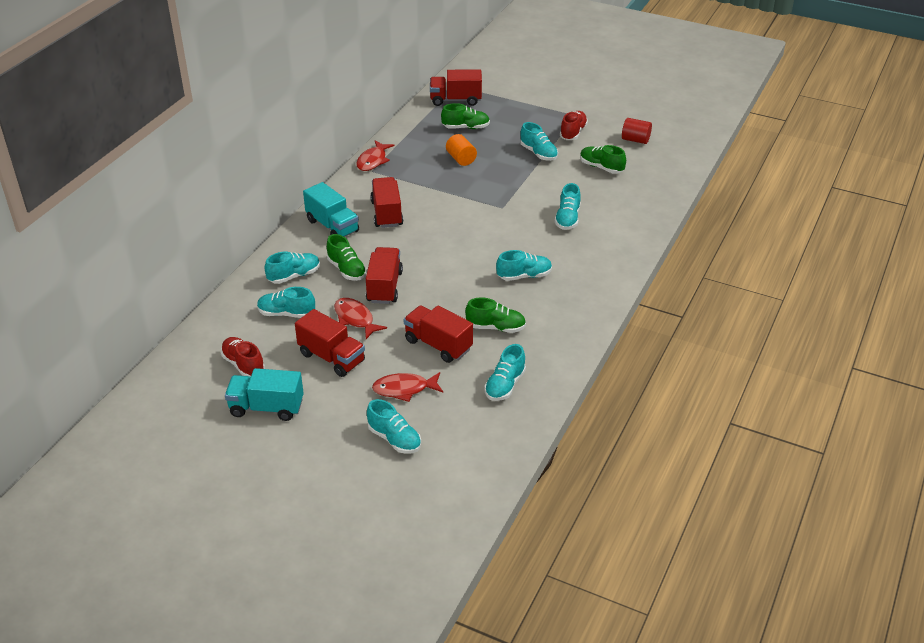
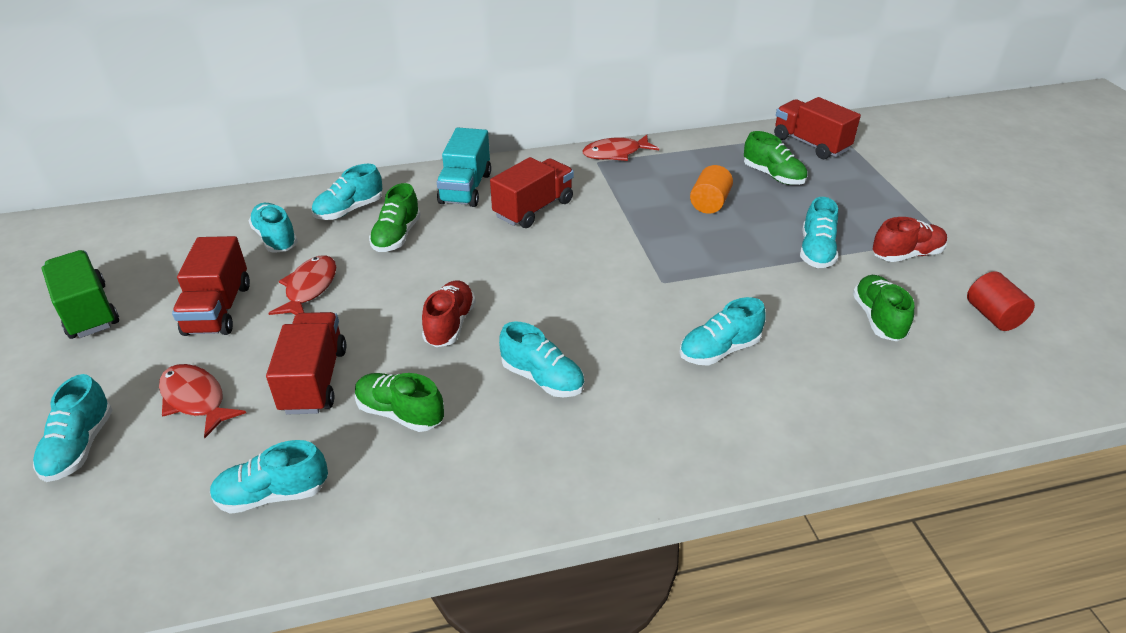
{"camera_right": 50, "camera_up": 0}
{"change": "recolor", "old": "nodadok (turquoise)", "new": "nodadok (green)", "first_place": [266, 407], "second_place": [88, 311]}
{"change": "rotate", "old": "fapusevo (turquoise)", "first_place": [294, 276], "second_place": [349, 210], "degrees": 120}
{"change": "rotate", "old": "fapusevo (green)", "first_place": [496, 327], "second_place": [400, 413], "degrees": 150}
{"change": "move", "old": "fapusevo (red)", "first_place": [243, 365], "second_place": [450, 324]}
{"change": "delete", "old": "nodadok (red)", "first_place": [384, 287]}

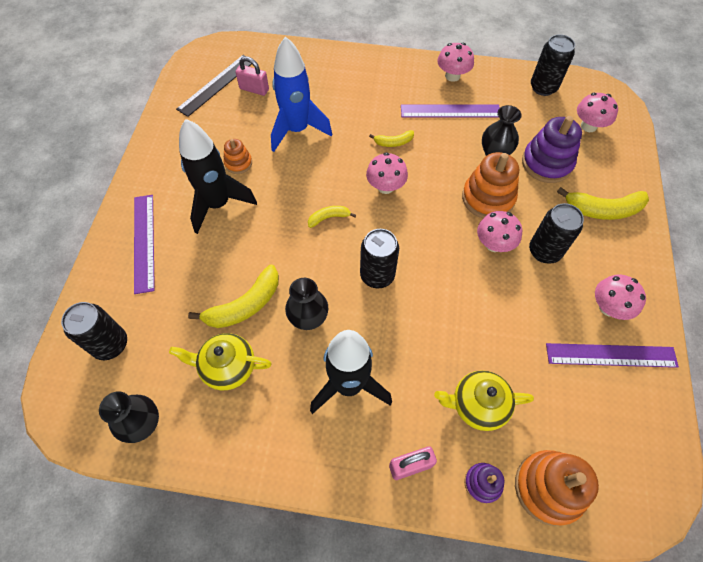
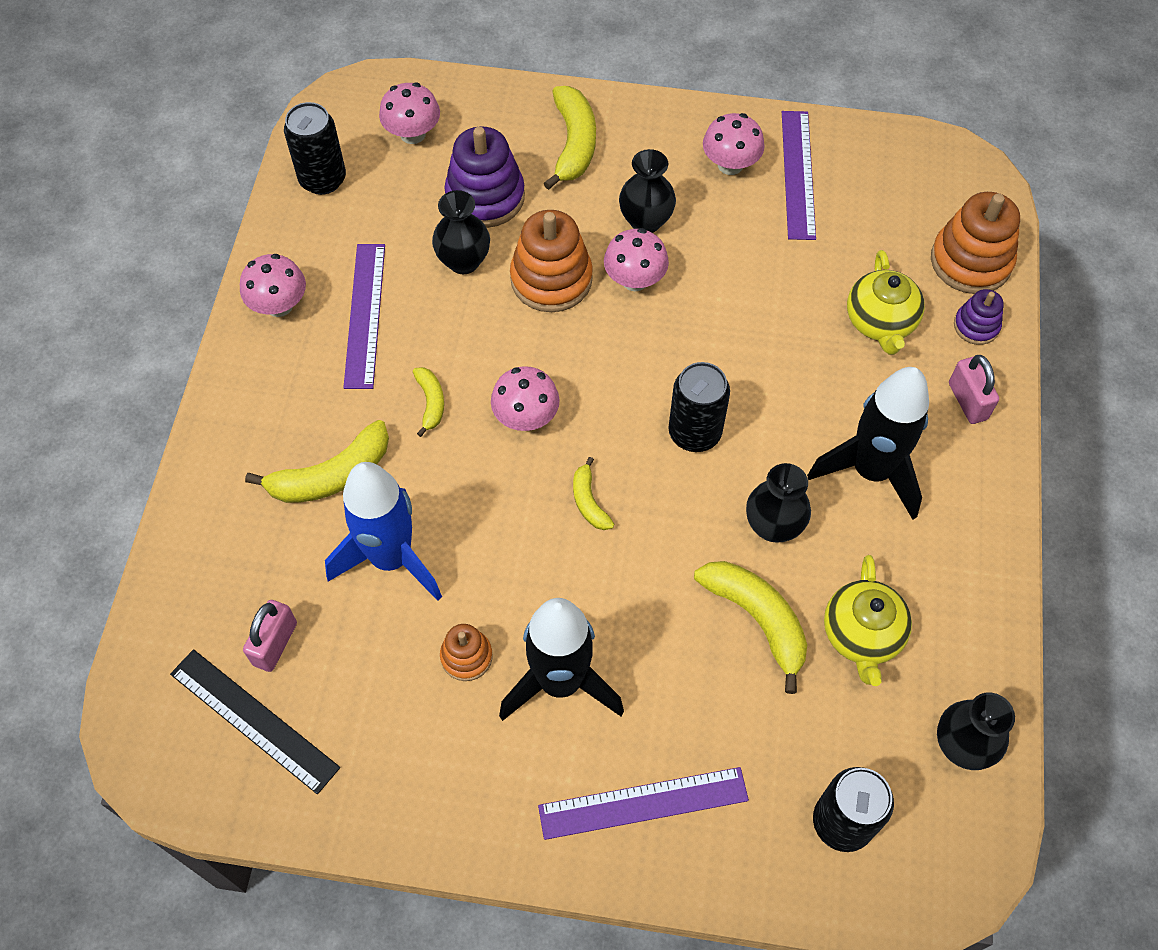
{"camera_right": -90, "camera_up": 0}
{"change": "insert", "new": "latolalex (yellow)", "second_place": [331, 475]}
{"change": "replace", "old": "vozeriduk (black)", "new": "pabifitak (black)", "first_place": [544, 251], "second_place": [645, 221]}

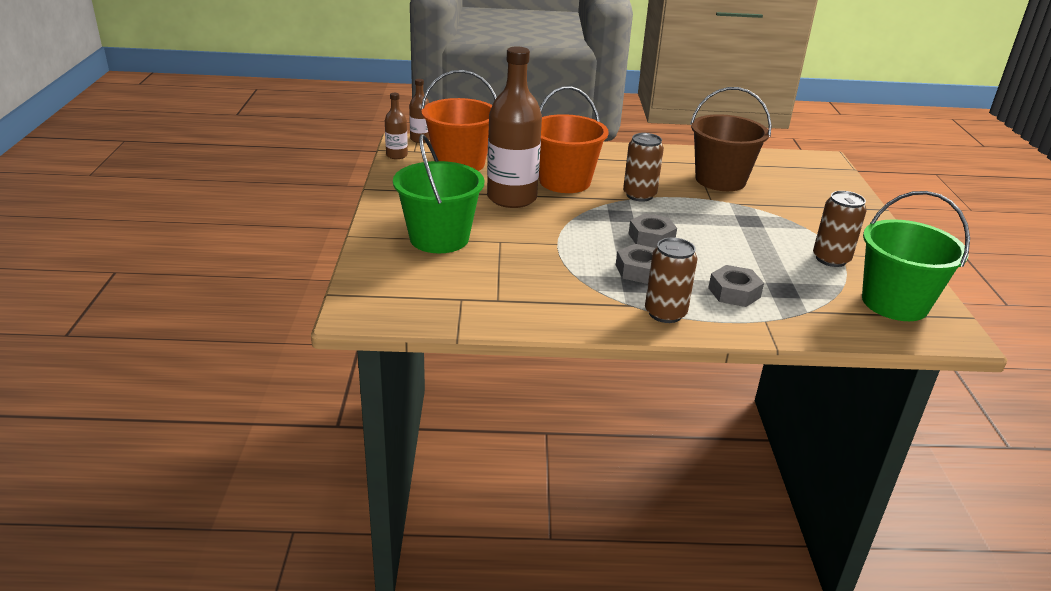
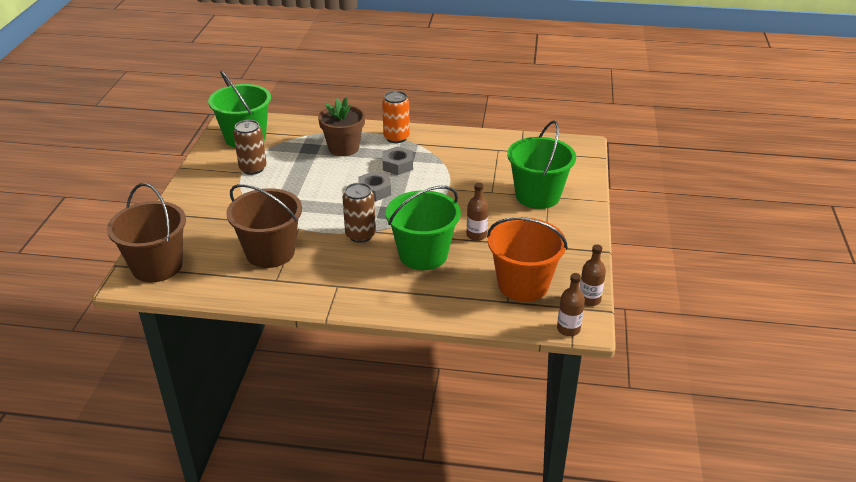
{"camera_right": -170, "camera_up": 5}
{"change": "insert", "new": "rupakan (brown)", "second_place": [157, 266]}
{"change": "replace", "old": "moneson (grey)", "new": "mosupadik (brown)", "first_place": [734, 292], "second_place": [343, 148]}
{"change": "recolor", "old": "vozeriduk (brown)", "new": "vozeriduk (orange)", "first_place": [665, 313], "second_place": [396, 137]}
{"change": "recolor", "old": "rupakan (orange)", "new": "rupakan (green)", "first_place": [564, 182], "second_place": [423, 254]}
{"change": "resize", "old": "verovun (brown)", "first_place": [512, 198], "second_place": [476, 235], "factor": 0.46}

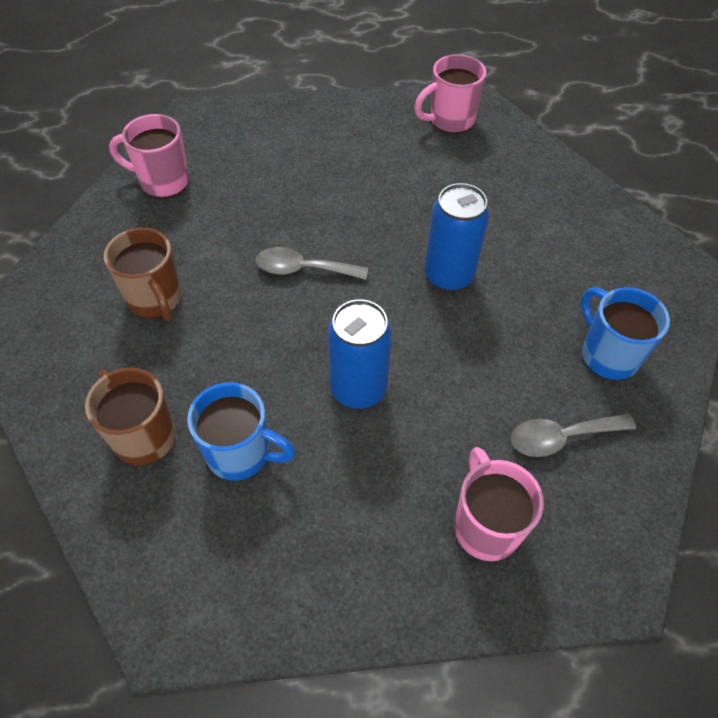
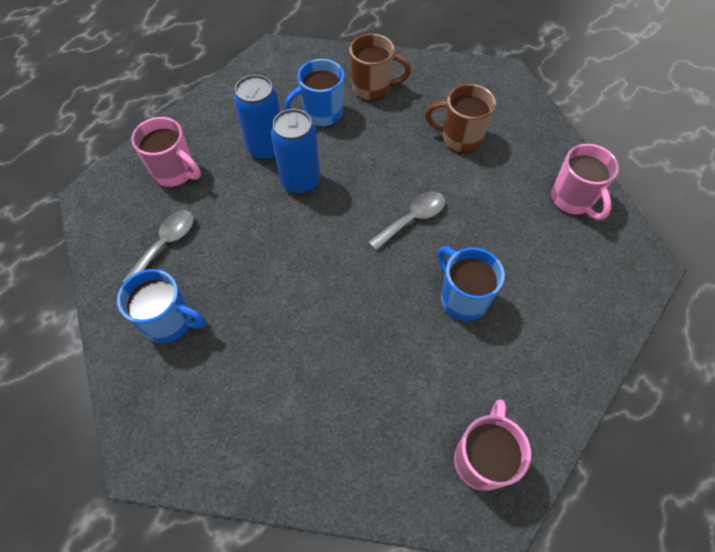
{"camera_right": 135, "camera_up": 5}
{"change": "move", "old": "vozeriduk (blue)", "first_place": [448, 276], "second_place": [267, 149]}
{"change": "insert", "new": "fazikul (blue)", "second_place": [462, 298]}
{"change": "rotate", "old": "fazikul (pink)", "first_place": [163, 181], "second_place": [572, 200], "degrees": 105}

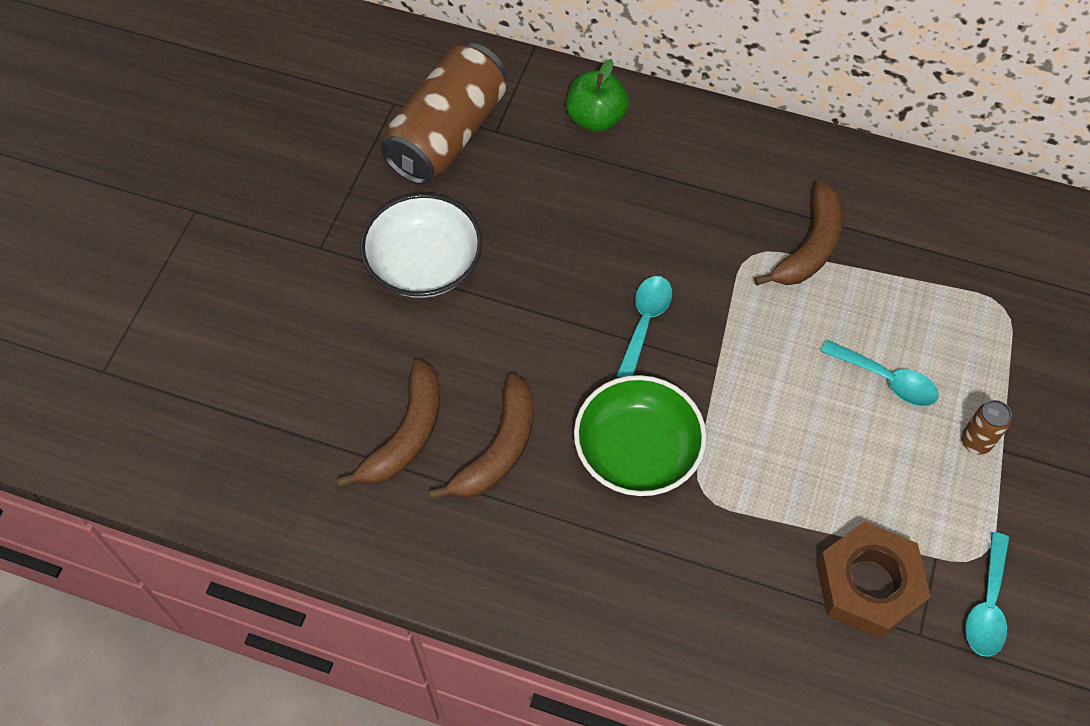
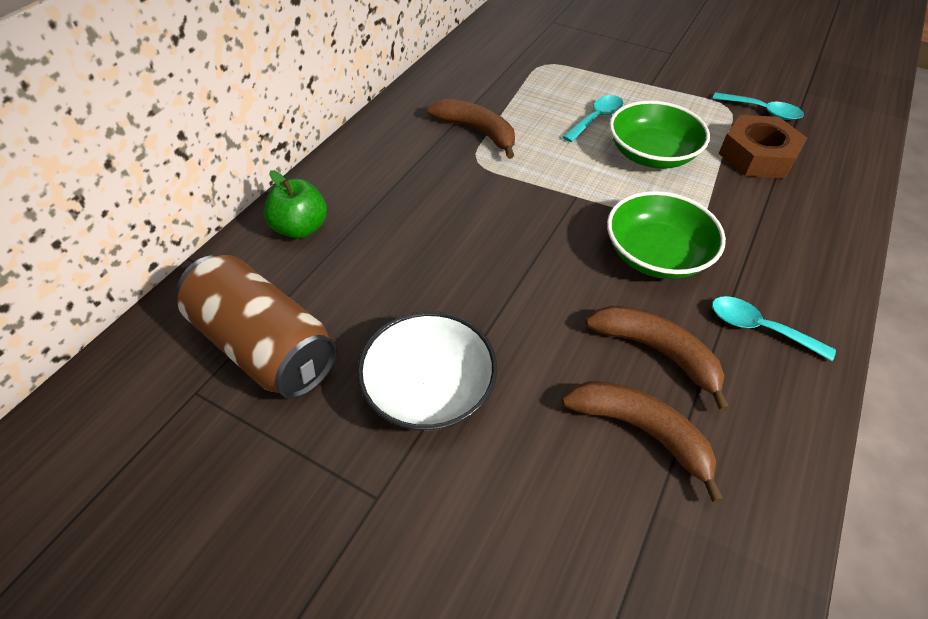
{"camera_right": -80, "camera_up": -10}
{"change": "insert", "new": "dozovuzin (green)", "second_place": [651, 154]}
{"change": "move", "old": "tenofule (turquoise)", "first_place": [645, 322], "second_place": [759, 328]}
{"change": "delete", "old": "vozeriduk (brown)", "first_place": [975, 442]}

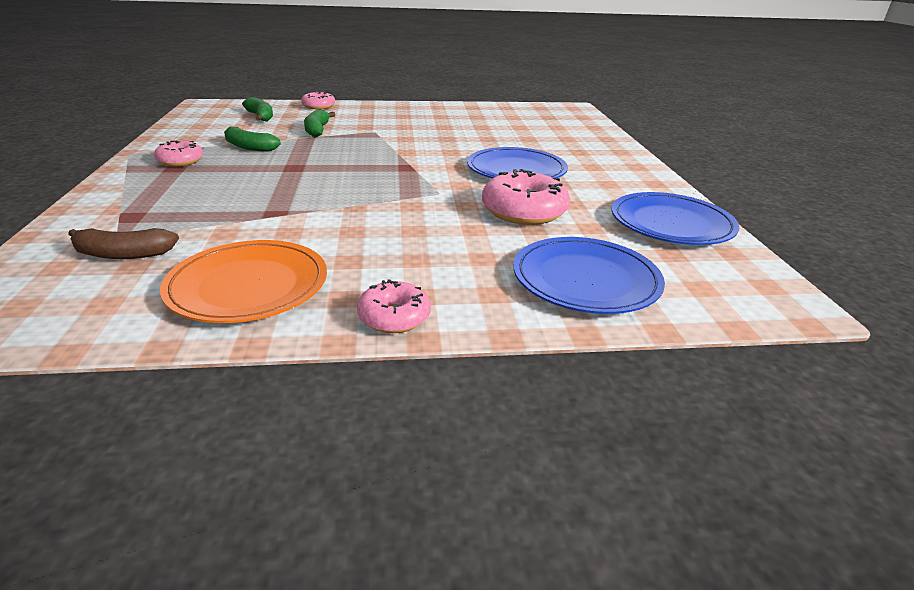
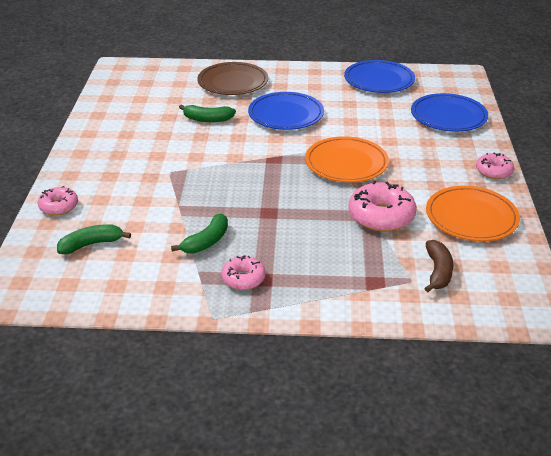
{"camera_right": -80, "camera_up": 5}
{"change": "move", "old": "latolalex (green)", "first_place": [317, 130], "second_place": [207, 119]}
{"change": "insert", "new": "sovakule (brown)", "second_place": [233, 82]}
{"change": "insert", "new": "sovakule (orange)", "second_place": [346, 163]}
{"change": "move", "old": "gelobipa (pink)", "first_place": [524, 211], "second_place": [381, 216]}

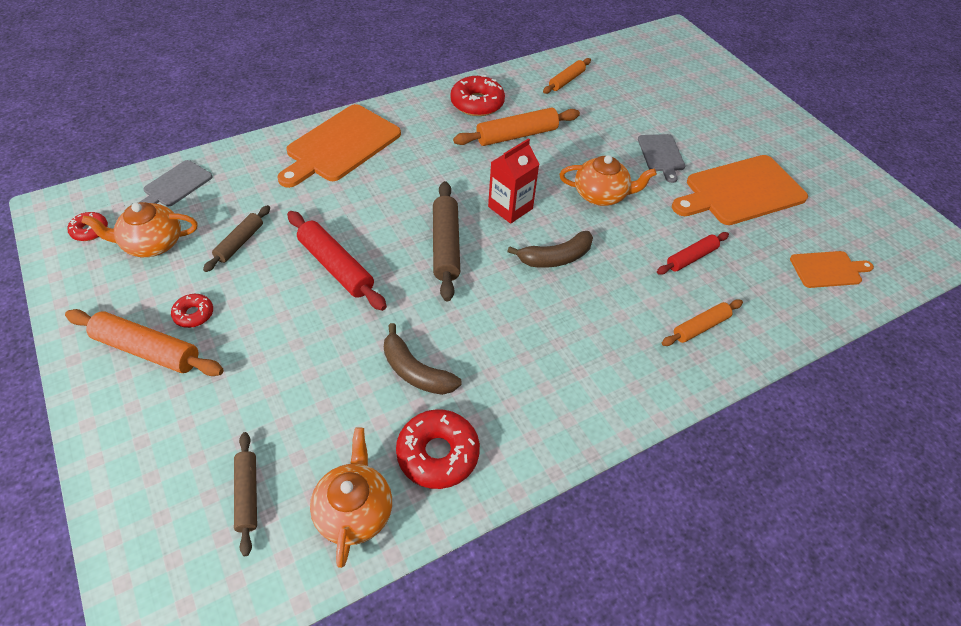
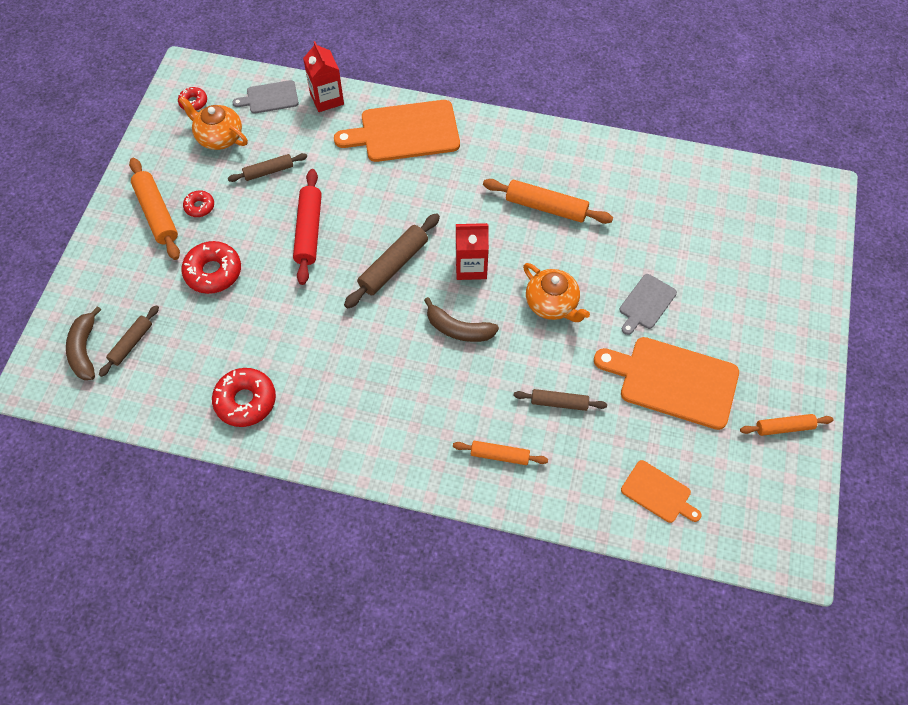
{"camera_right": 45, "camera_up": 10}
{"change": "move", "old": "latolalex (brown)", "first_place": [415, 371], "second_place": [84, 350]}
{"change": "move", "old": "gelobipa (red)", "first_place": [477, 103], "second_place": [213, 272]}
{"change": "insert", "new": "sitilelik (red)", "second_place": [327, 99]}
{"change": "recolor", "old": "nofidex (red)", "new": "nofidex (brown)", "first_place": [691, 258], "second_place": [559, 403]}
{"change": "move", "old": "nofidex (orange)", "first_place": [566, 80], "second_place": [784, 427]}
{"change": "delete", "old": "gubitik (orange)", "first_place": [354, 510]}

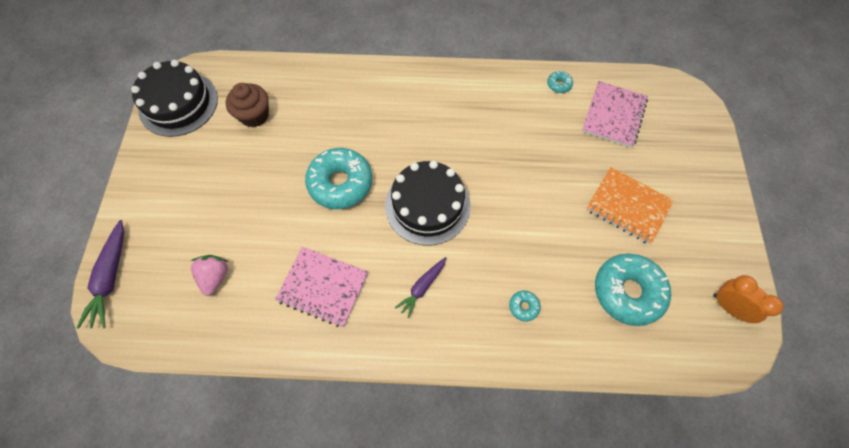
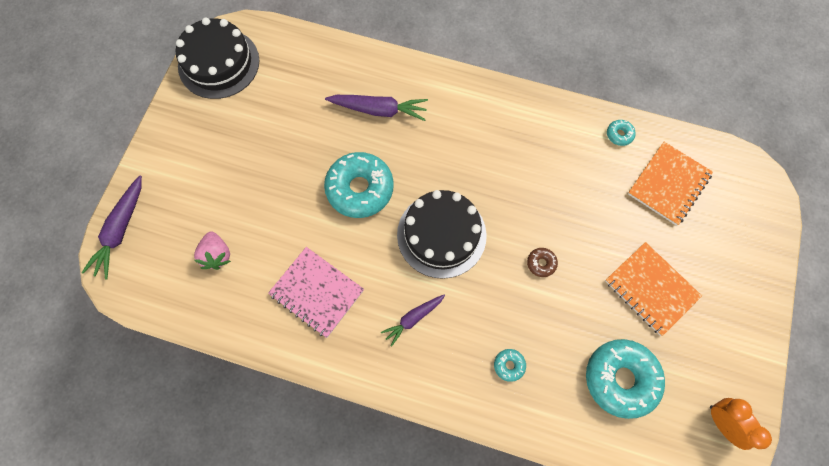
{"camera_right": 15, "camera_up": 5}
{"change": "rotate", "old": "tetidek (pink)", "first_place": [215, 277], "second_place": [217, 255], "degrees": 150}
{"change": "insert", "new": "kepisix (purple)", "second_place": [379, 110]}
{"change": "insert", "new": "gelobipa (brown)", "second_place": [541, 263]}
{"change": "recolor", "old": "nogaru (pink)", "new": "nogaru (orange)", "first_place": [613, 115], "second_place": [668, 184]}
{"change": "delete", "old": "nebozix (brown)", "first_place": [254, 115]}

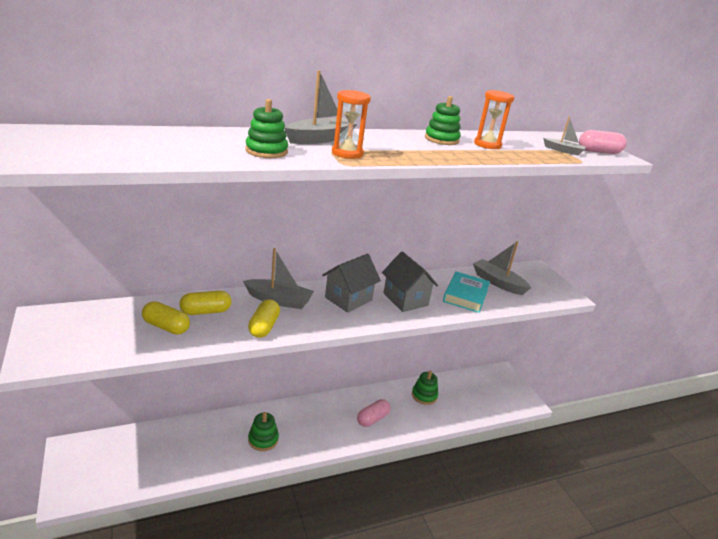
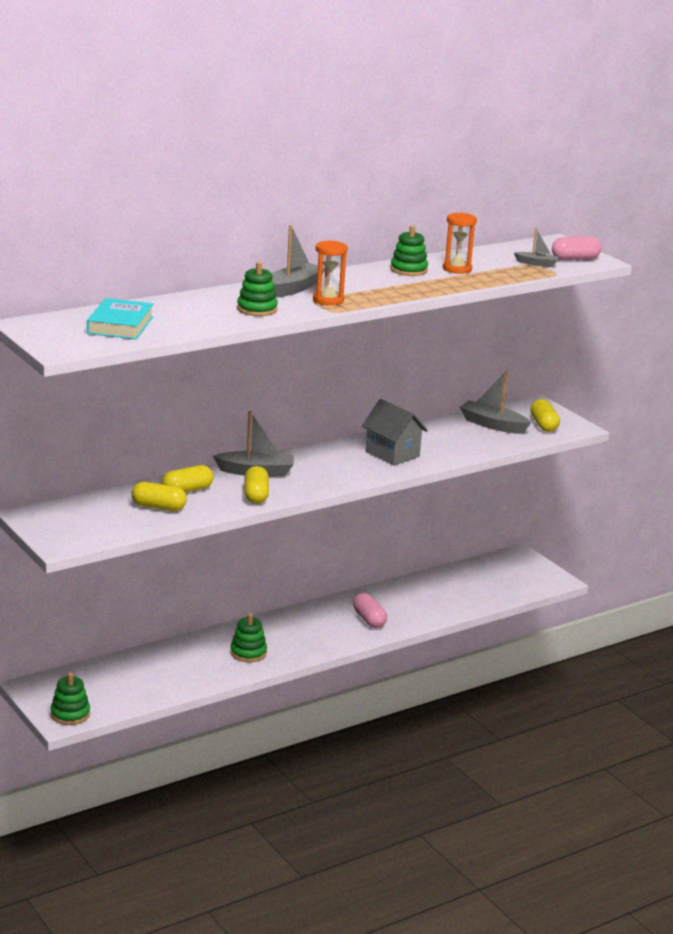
{"camera_right": -10, "camera_up": -5}
{"change": "move", "old": "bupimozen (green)", "first_place": [424, 395], "second_place": [70, 714]}
{"change": "move", "old": "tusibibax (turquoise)", "first_place": [465, 295], "second_place": [120, 325]}
{"change": "rotate", "old": "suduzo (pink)", "first_place": [372, 419], "second_place": [369, 619], "degrees": -60}
{"change": "insert", "new": "suduzo (yellow)", "second_place": [543, 425]}
{"change": "delete", "old": "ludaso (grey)", "first_place": [348, 299]}

